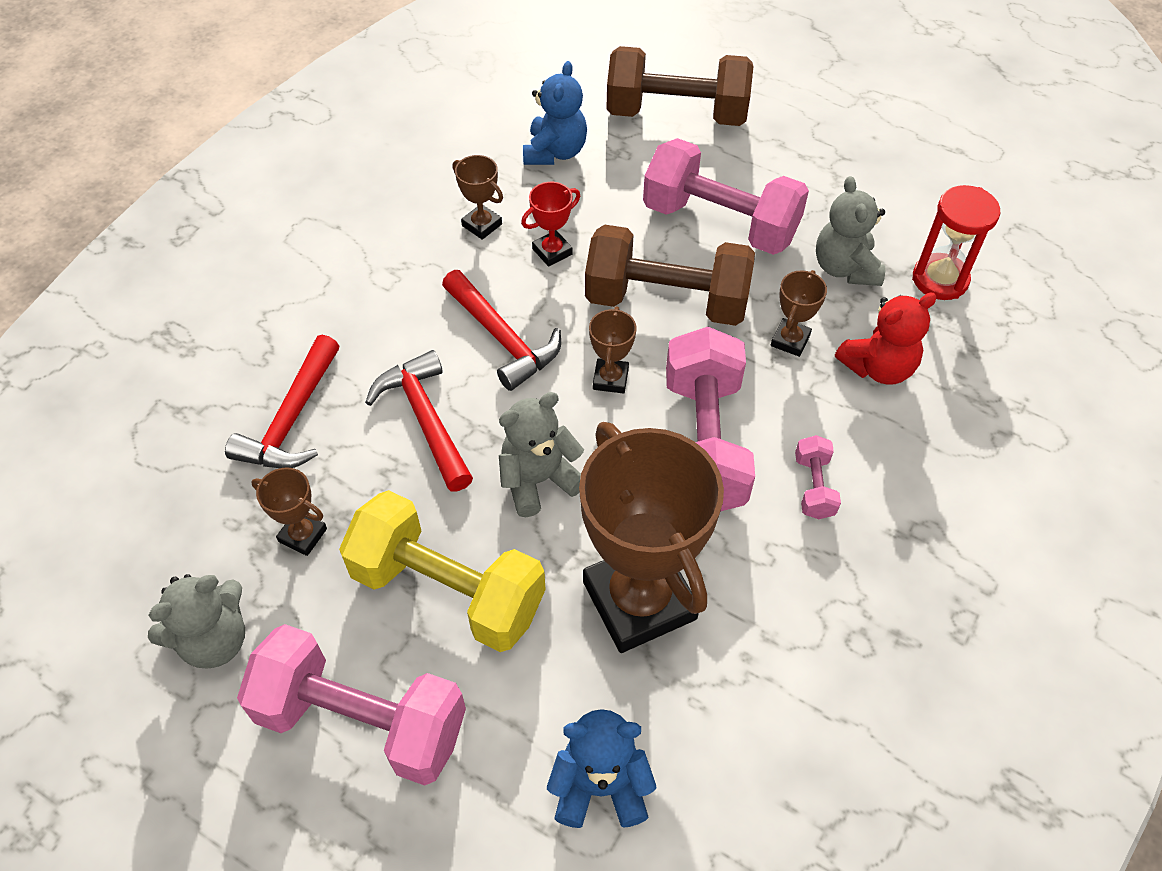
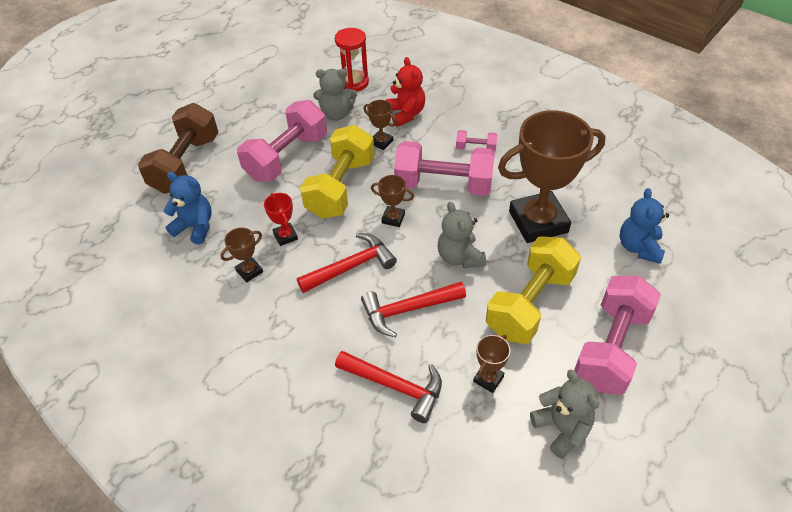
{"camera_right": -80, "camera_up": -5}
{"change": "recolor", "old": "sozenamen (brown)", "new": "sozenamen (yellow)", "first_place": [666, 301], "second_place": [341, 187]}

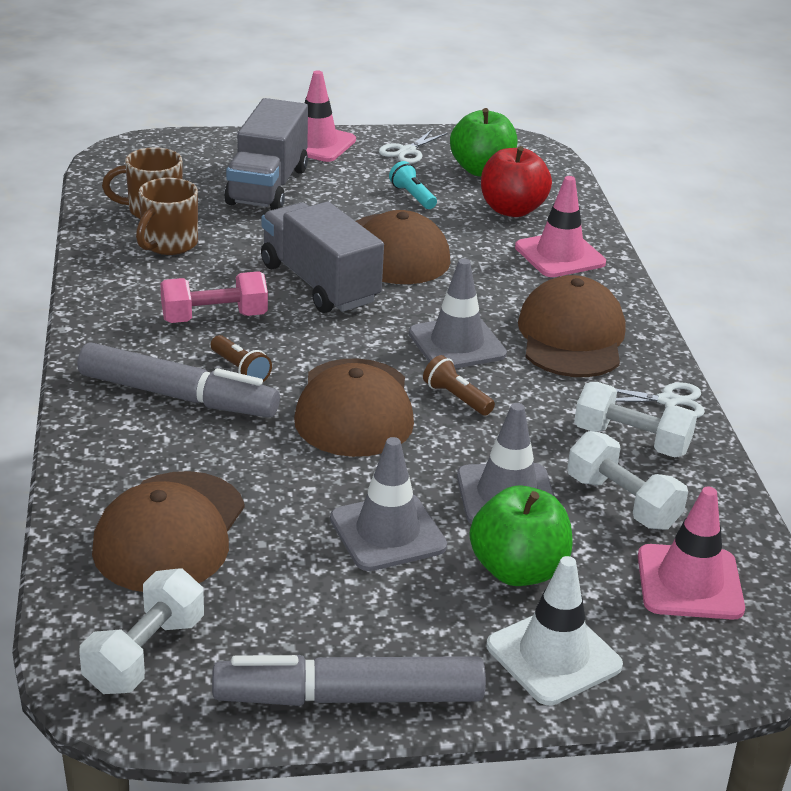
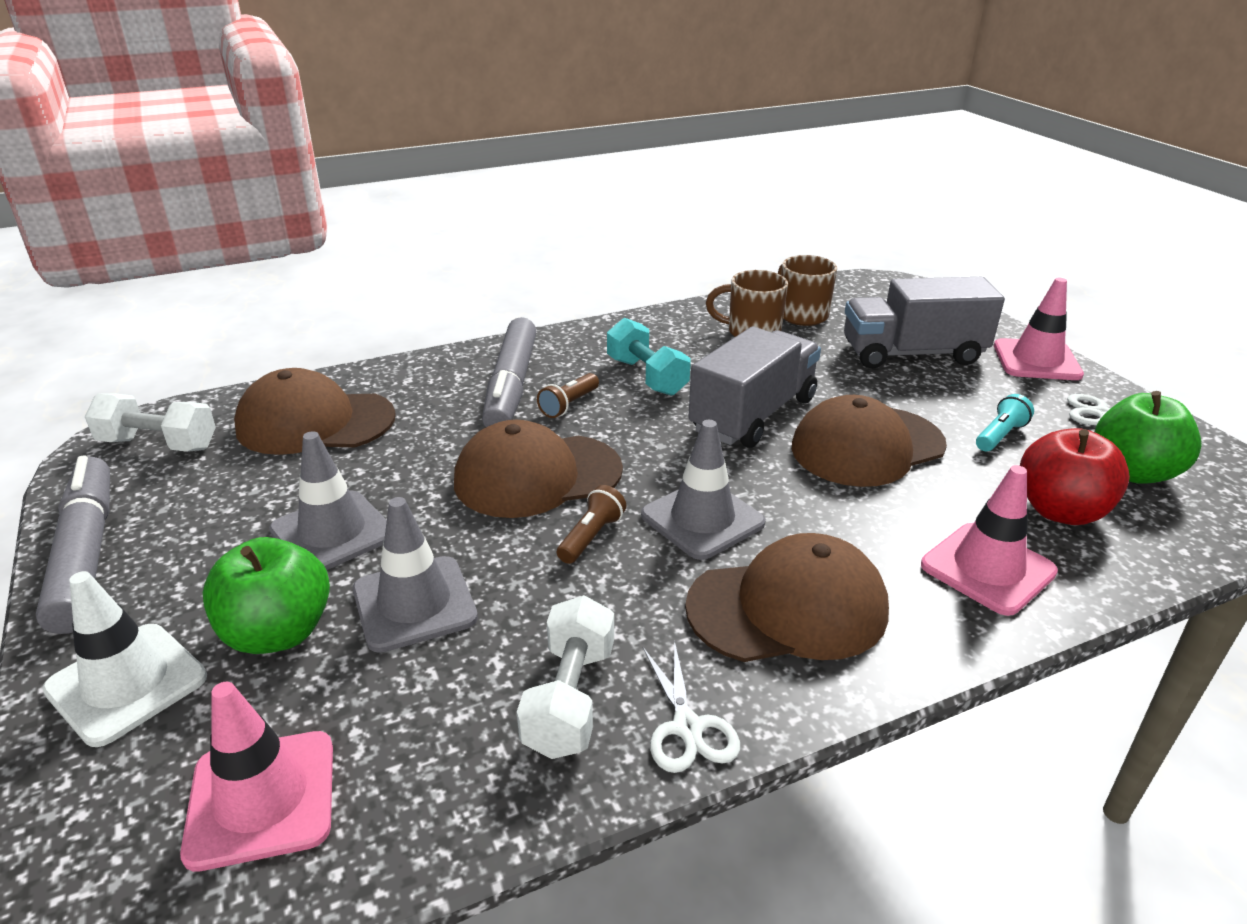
{"camera_right": 75, "camera_up": 0}
{"change": "recolor", "old": "sozenamen (pink)", "new": "sozenamen (turquoise)", "first_place": [214, 318], "second_place": [646, 376]}
{"change": "delete", "old": "sozenamen (white)", "first_place": [622, 502]}

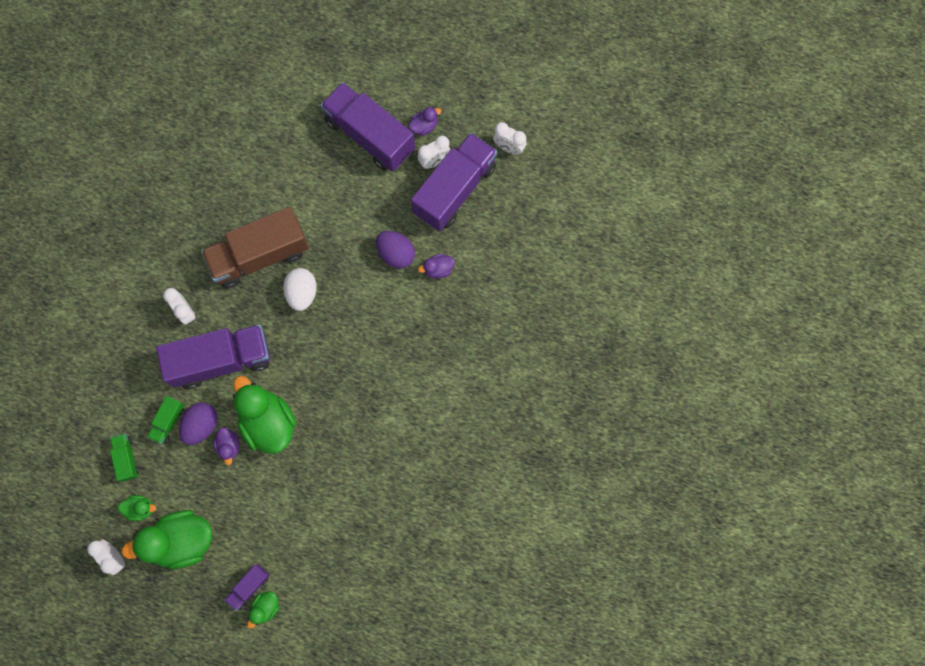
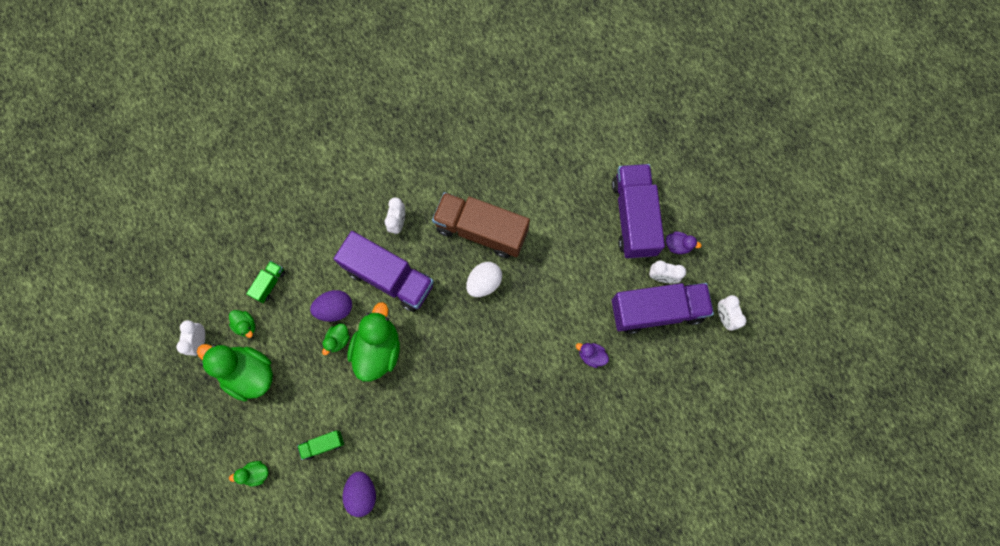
{"camera_right": 45, "camera_up": 0}
{"change": "move", "old": "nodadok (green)", "first_place": [168, 422], "second_place": [323, 444]}
{"change": "recolor", "old": "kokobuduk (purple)", "new": "kokobuduk (green)", "first_place": [229, 446], "second_place": [338, 340]}
{"change": "move", "old": "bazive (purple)", "first_place": [396, 254], "second_place": [362, 493]}
{"change": "delete", "old": "nodadok (purple)", "first_place": [249, 587]}

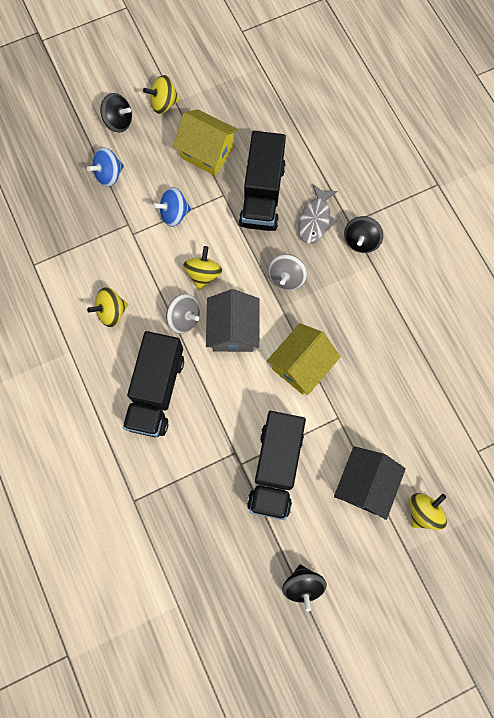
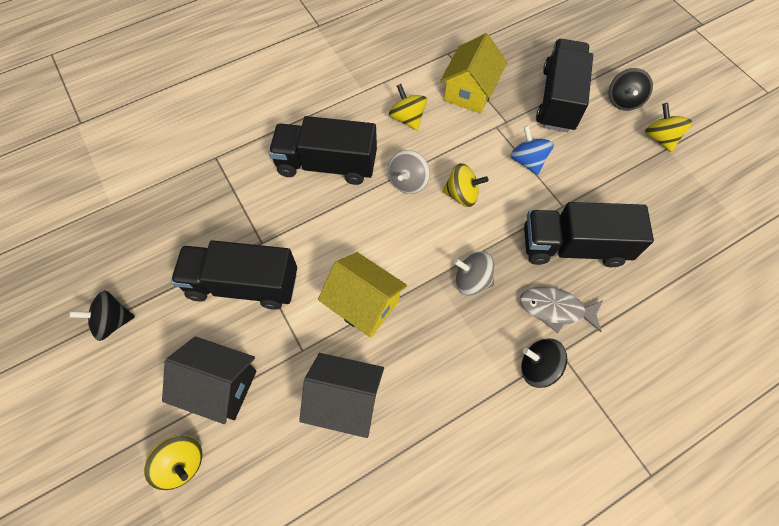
{"camera_right": 85, "camera_up": -10}
{"change": "insert", "new": "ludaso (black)", "second_place": [345, 400]}
{"change": "move", "old": "ludaso (yellow)", "first_place": [207, 152], "second_place": [469, 92]}
{"change": "replace", "old": "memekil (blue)", "new": "nodadok (black)", "first_place": [109, 175], "second_place": [558, 99]}
{"change": "delete", "old": "ludaso (grey)", "first_place": [233, 330]}

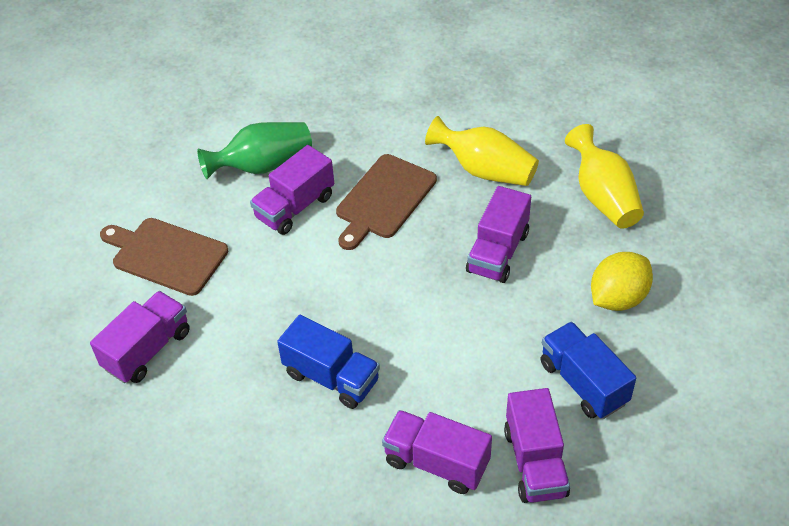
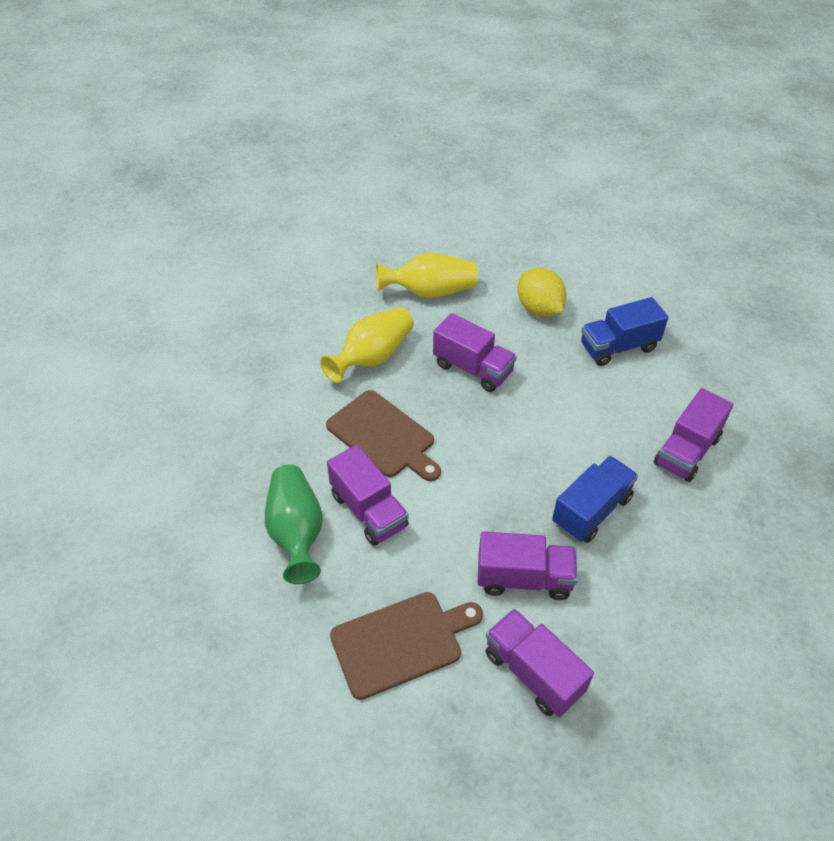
{"camera_right": -80, "camera_up": 0}
{"change": "rotate", "old": "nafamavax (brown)", "first_place": [166, 255], "second_place": [401, 642], "degrees": -150}
{"change": "move", "old": "nodadok (purple)", "first_place": [535, 462], "second_place": [524, 578]}

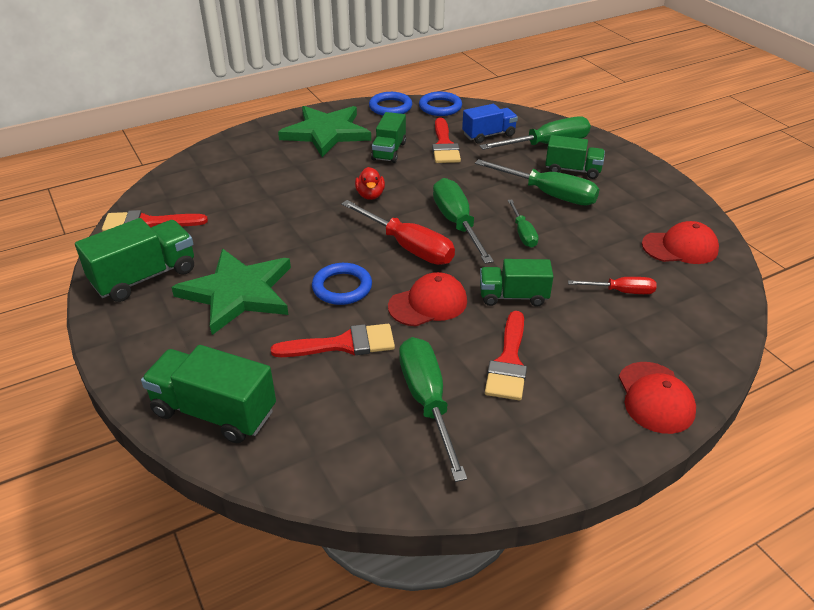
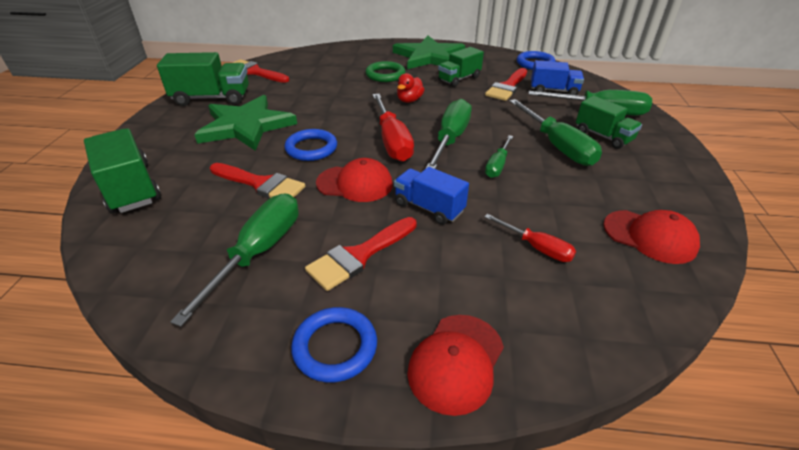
{"camera_right": 35, "camera_up": 0}
{"change": "move", "old": "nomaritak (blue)", "first_place": [390, 107], "second_place": [335, 347]}
{"change": "insert", "new": "nomaritak (green)", "second_place": [385, 75]}
{"change": "recolor", "old": "nodadok (green)", "new": "nodadok (blue)", "first_place": [513, 296], "second_place": [429, 207]}

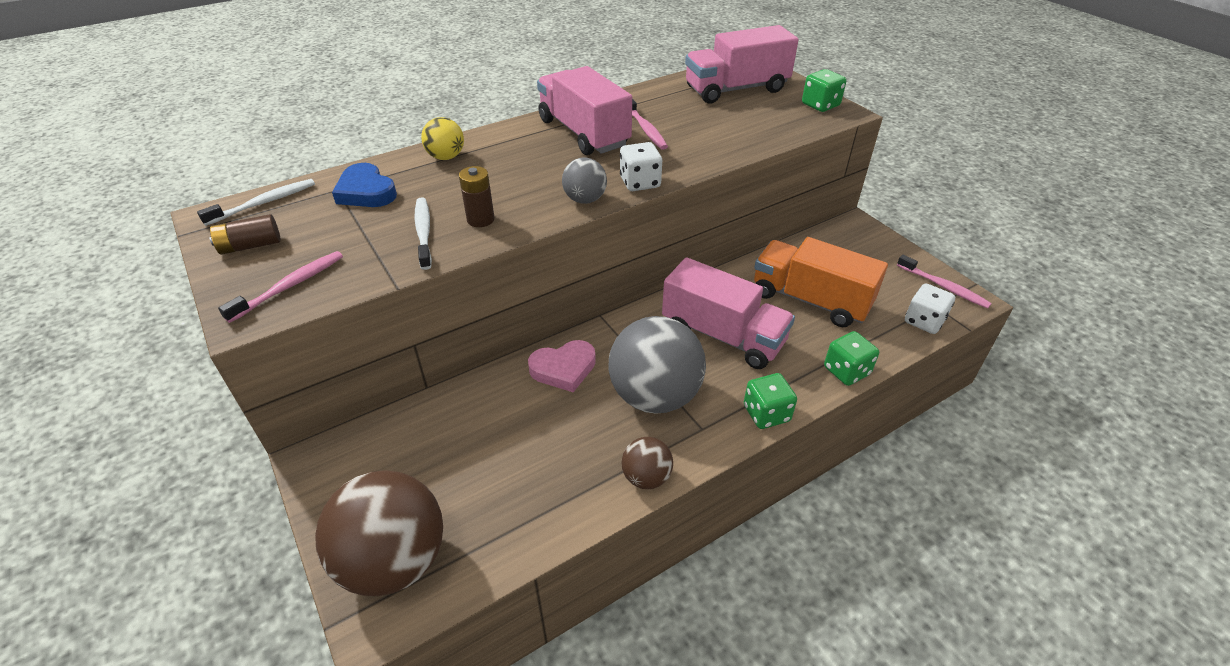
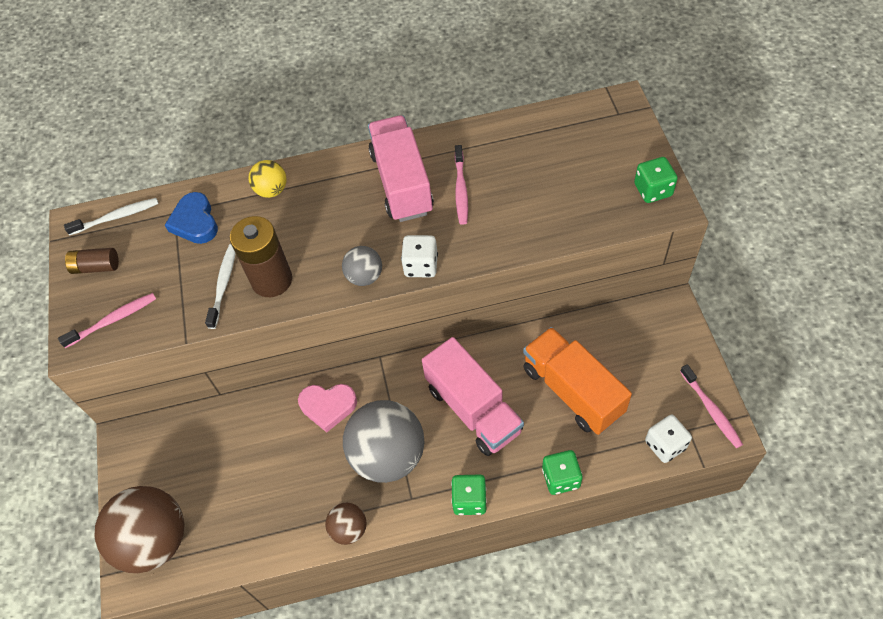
{"camera_right": 25, "camera_up": 15}
{"change": "resize", "old": "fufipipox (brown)", "first_place": [480, 219], "second_place": [272, 280], "factor": 1.77}
{"change": "delete", "old": "nodadok (pink)", "first_place": [736, 89]}

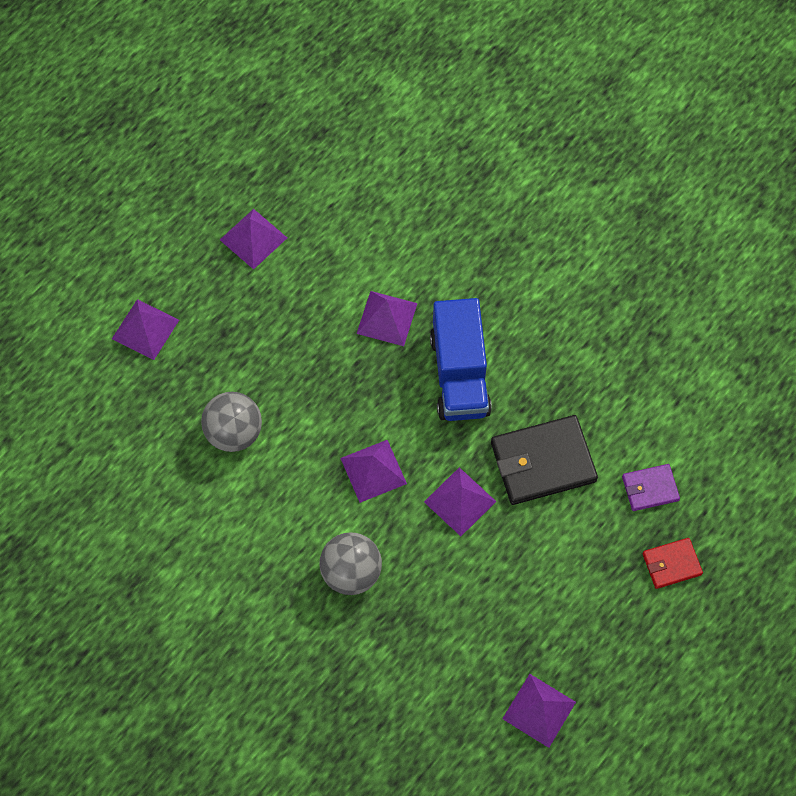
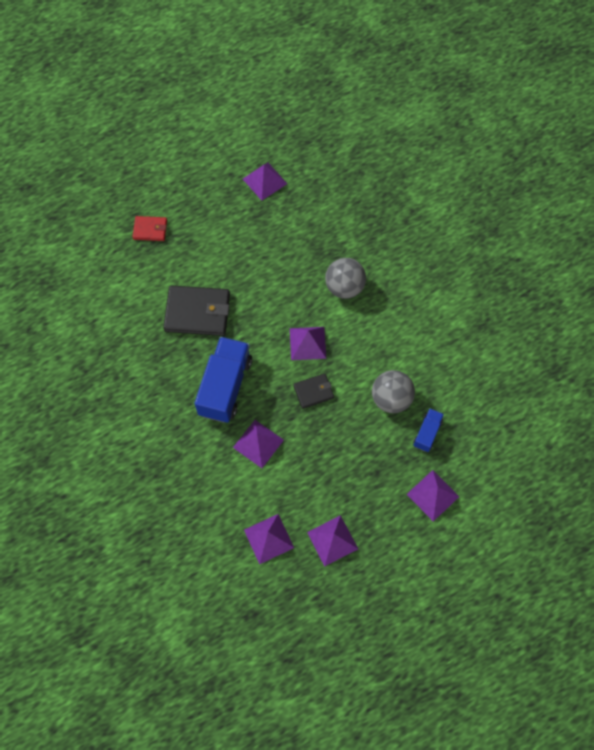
{"camera_right": -160, "camera_up": 0}
{"change": "move", "old": "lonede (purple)", "first_place": [460, 501], "second_place": [269, 538]}
{"change": "insert", "new": "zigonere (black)", "second_place": [313, 392]}
{"change": "insert", "new": "nodadok (blue)", "second_place": [427, 433]}
{"change": "delete", "old": "zigonere (purple)", "first_place": [650, 488]}

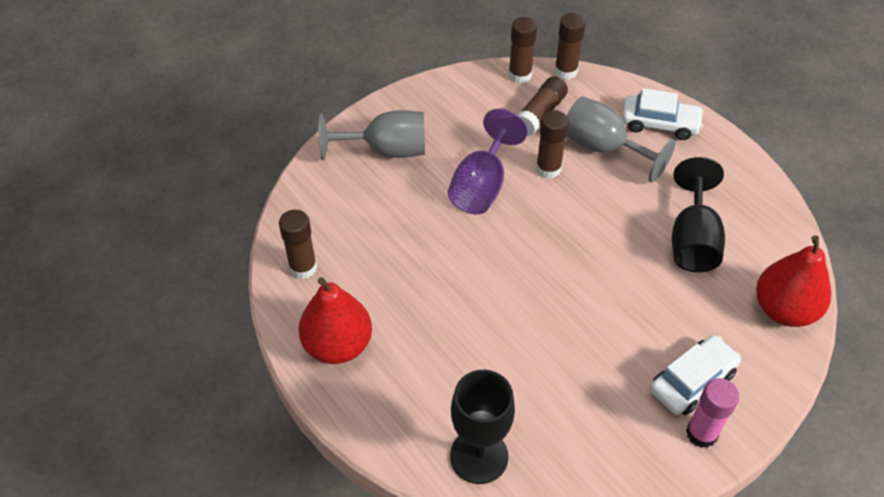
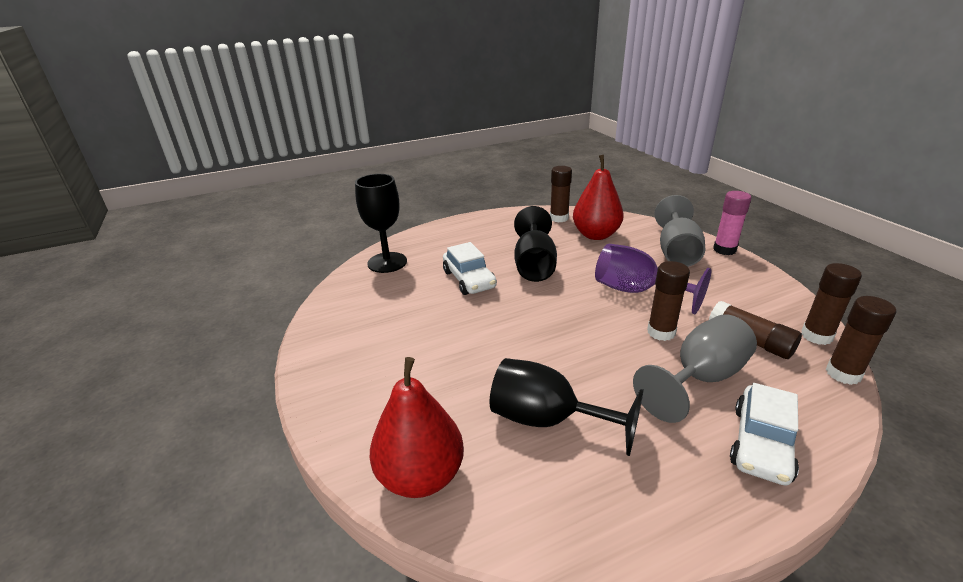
{"camera_right": 105, "camera_up": -20}
{"change": "move", "old": "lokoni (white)", "first_place": [692, 381], "second_place": [469, 279]}
{"change": "insert", "new": "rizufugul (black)", "second_place": [534, 265]}
{"change": "move", "old": "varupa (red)", "first_place": [338, 345], "second_place": [596, 235]}
{"change": "move", "old": "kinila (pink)", "first_place": [701, 433], "second_place": [724, 250]}

